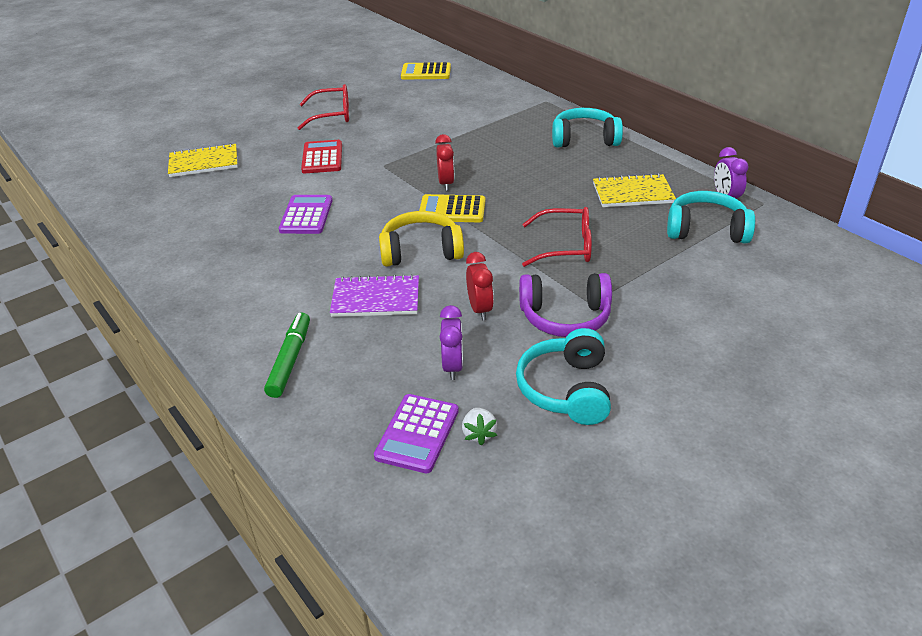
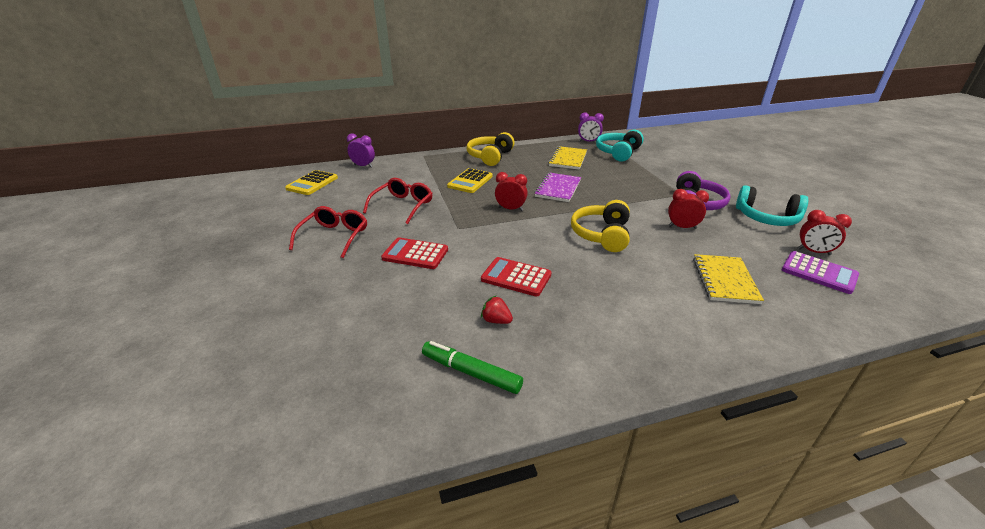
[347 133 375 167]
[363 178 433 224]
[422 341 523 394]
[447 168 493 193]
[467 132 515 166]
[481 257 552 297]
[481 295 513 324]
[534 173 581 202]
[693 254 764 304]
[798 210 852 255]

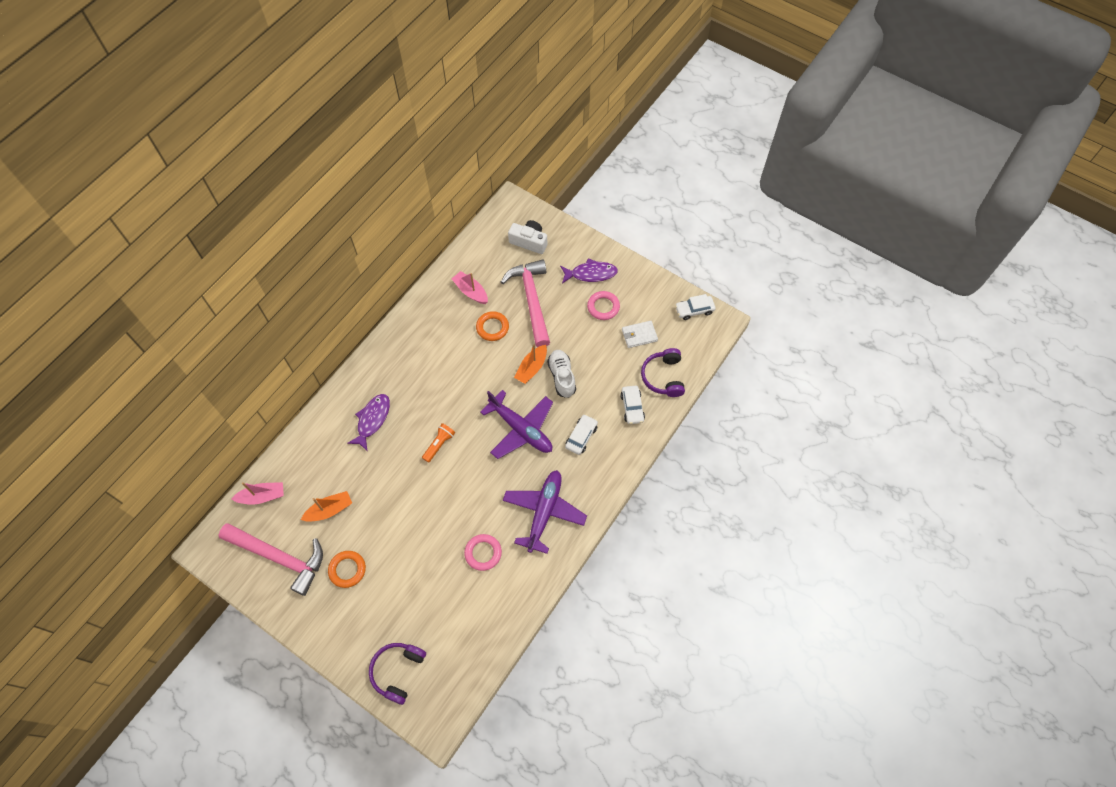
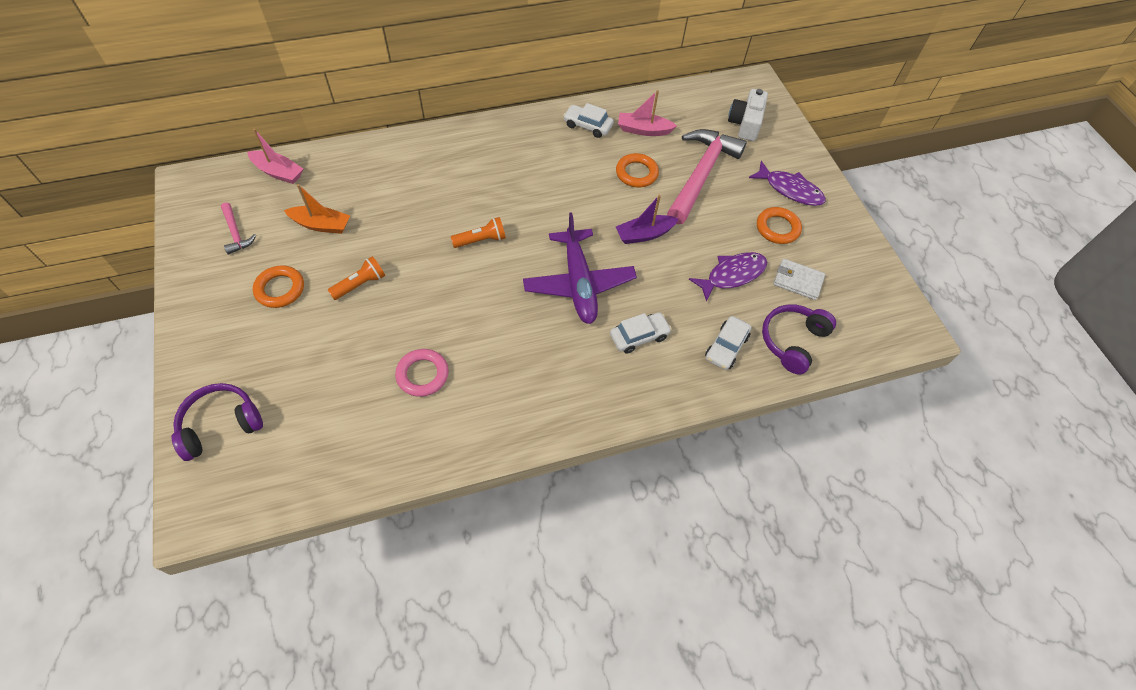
[221 202 256 255]
[328 256 385 300]
[563 103 614 138]
[616 195 679 244]
[618 90 677 136]
[689 252 767 302]
[728 89 768 141]
[757 207 802 244]
[503 470 587 554] (first image)
[547 350 576 398] (first image)

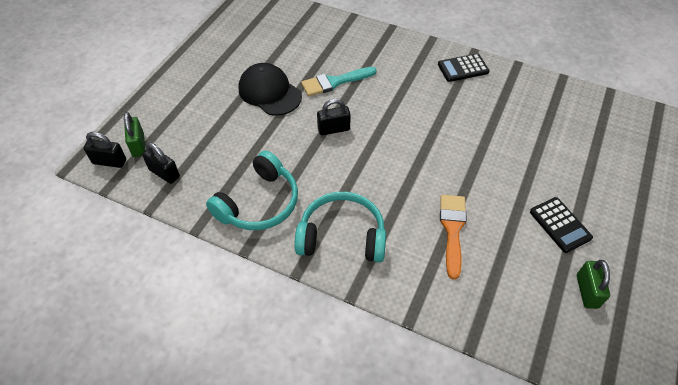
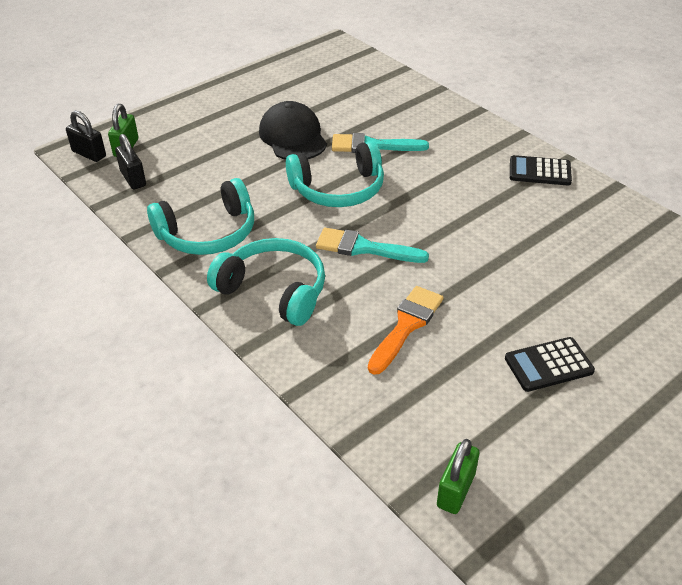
[286 141 384 207]
[316 228 429 263]
[437 439 479 514]
[505 337 595 392]

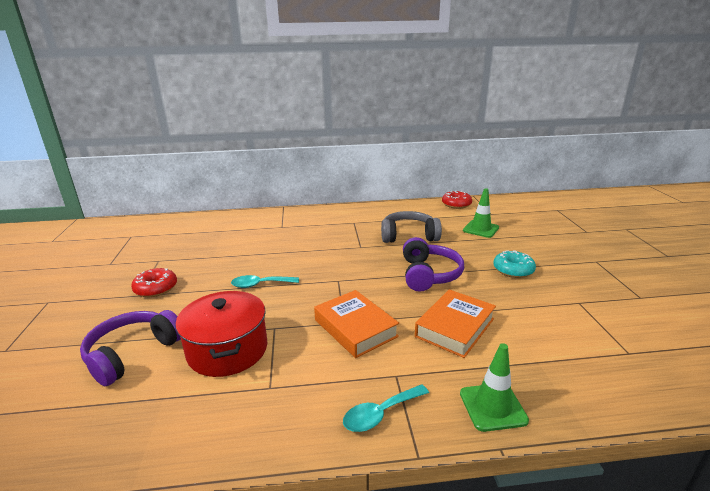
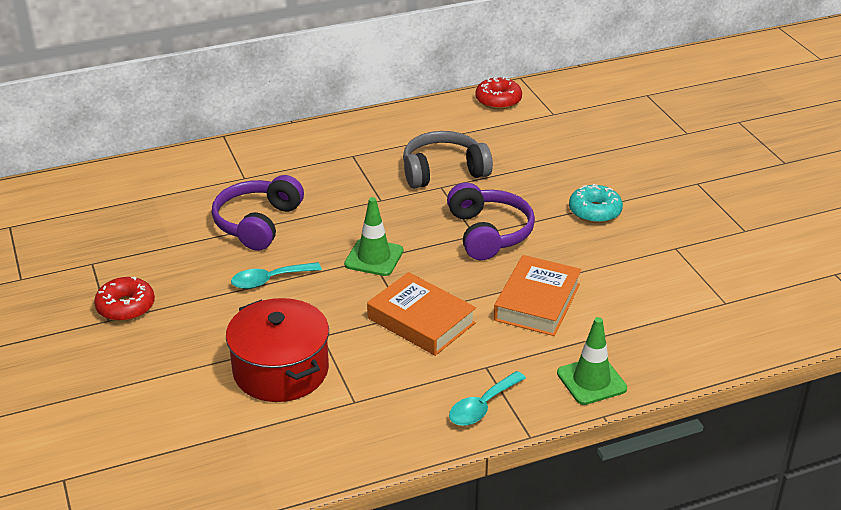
[212 175 304 251]
[344 197 403 276]

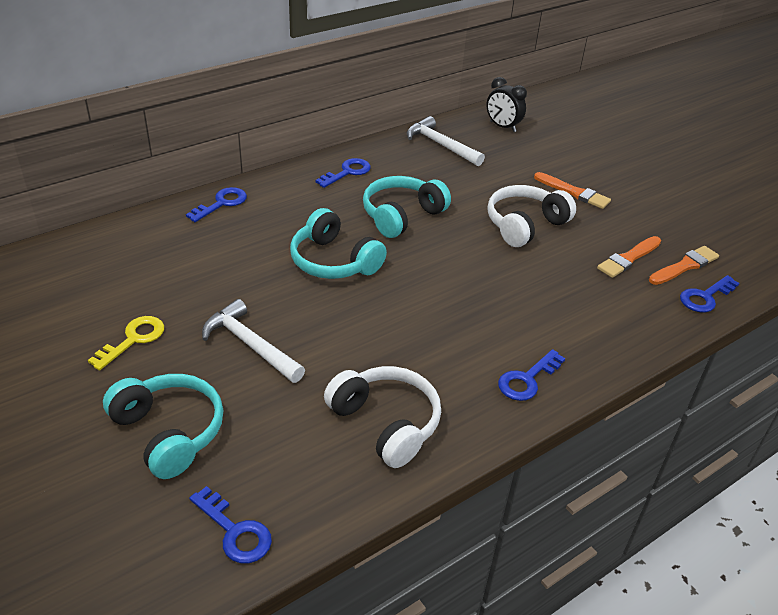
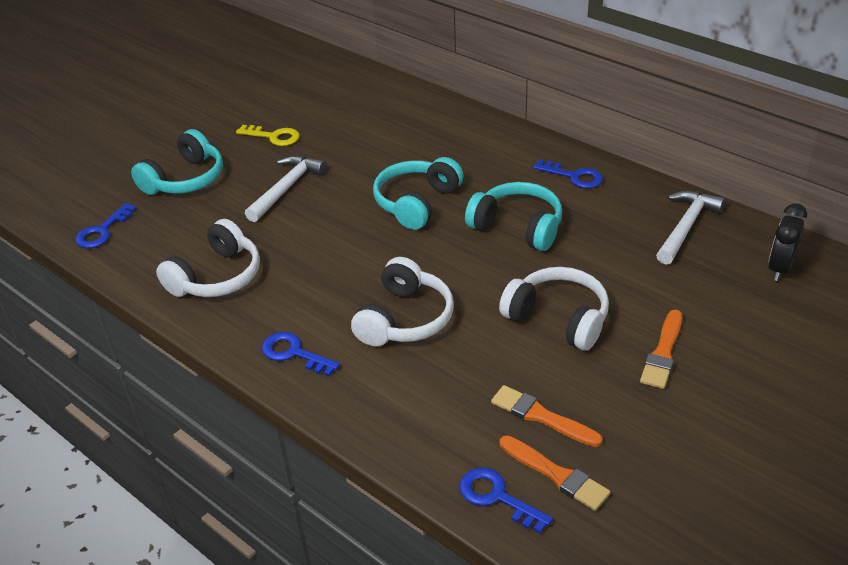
[351 257 454 346]
[186 187 247 222] (first image)

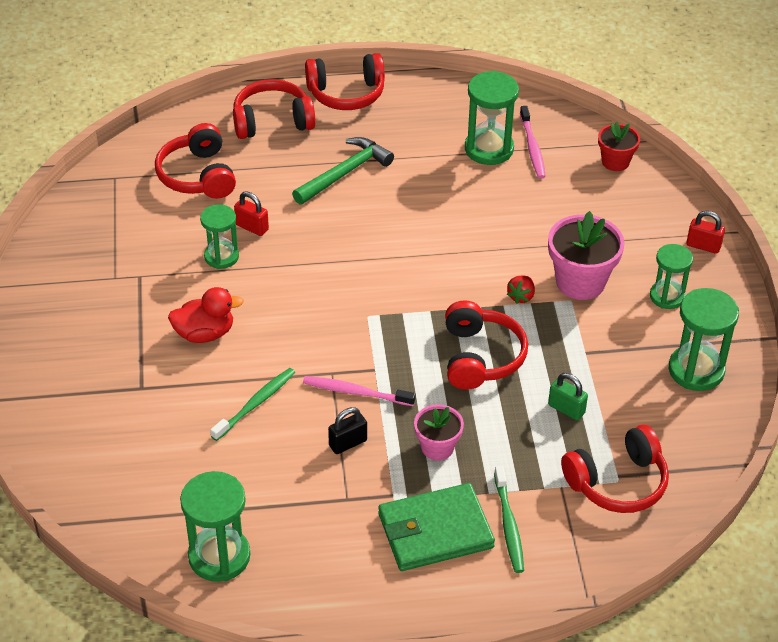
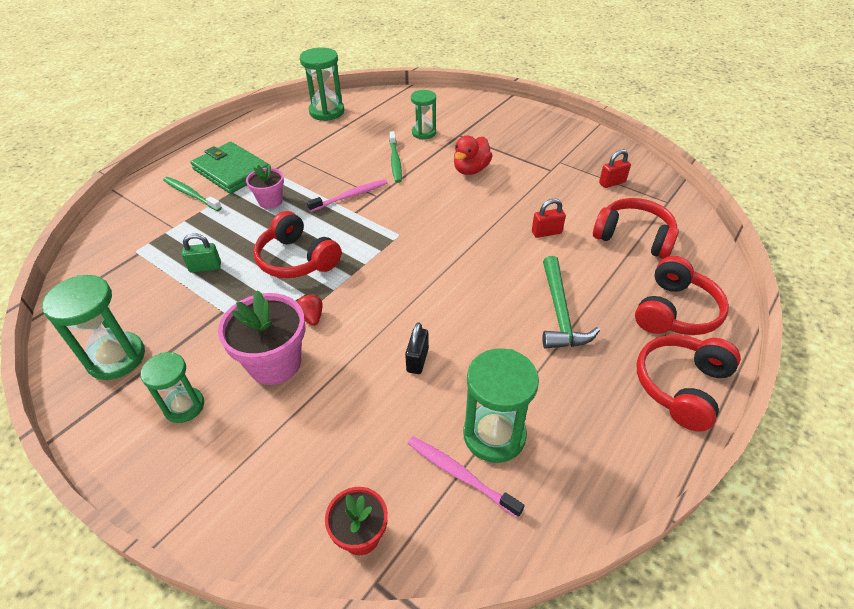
[191 142 269 194]
[405 322 429 374]
[411 90 436 139]
[599 149 631 188]
[561 425 669 513] (first image)

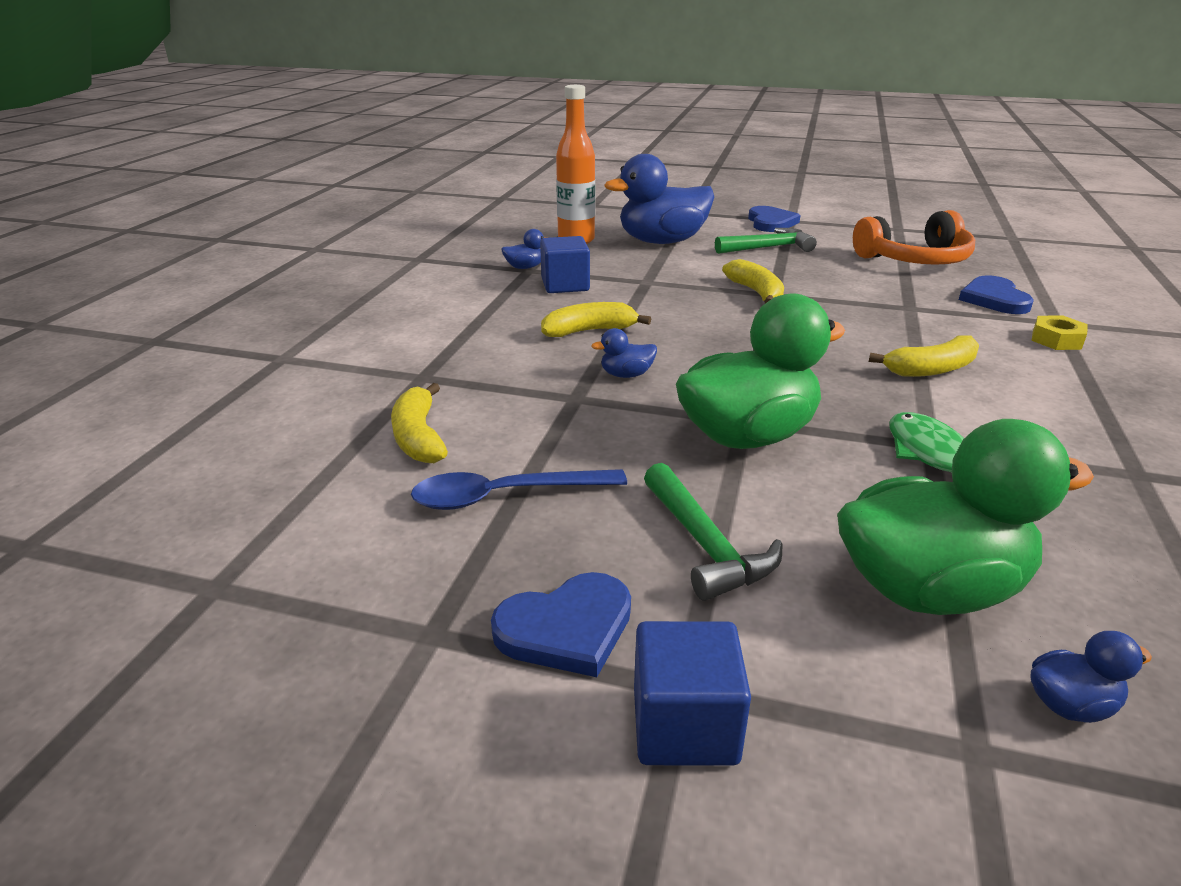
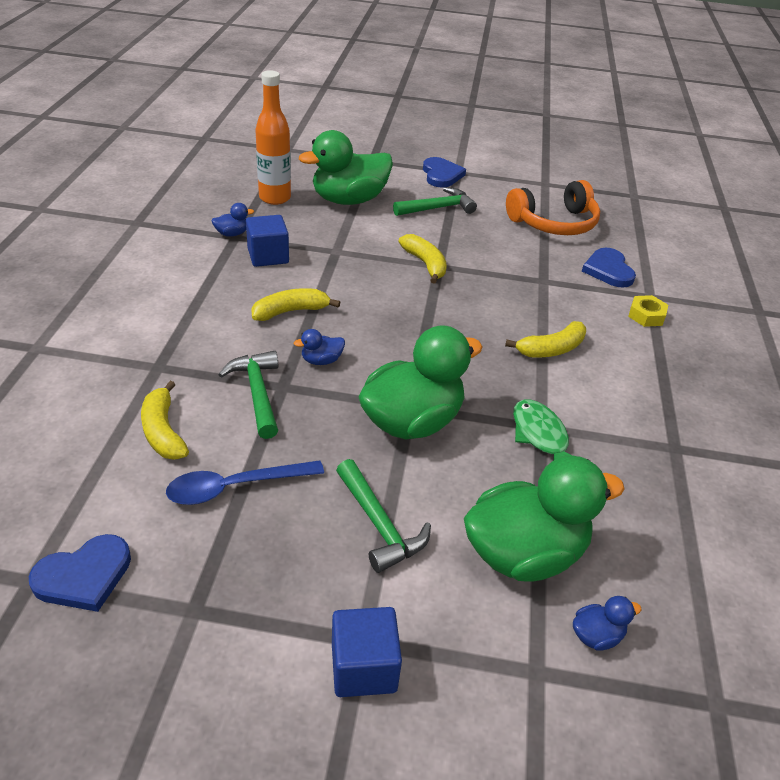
[29 534 131 612]
[218 351 278 439]
[299 130 393 205]

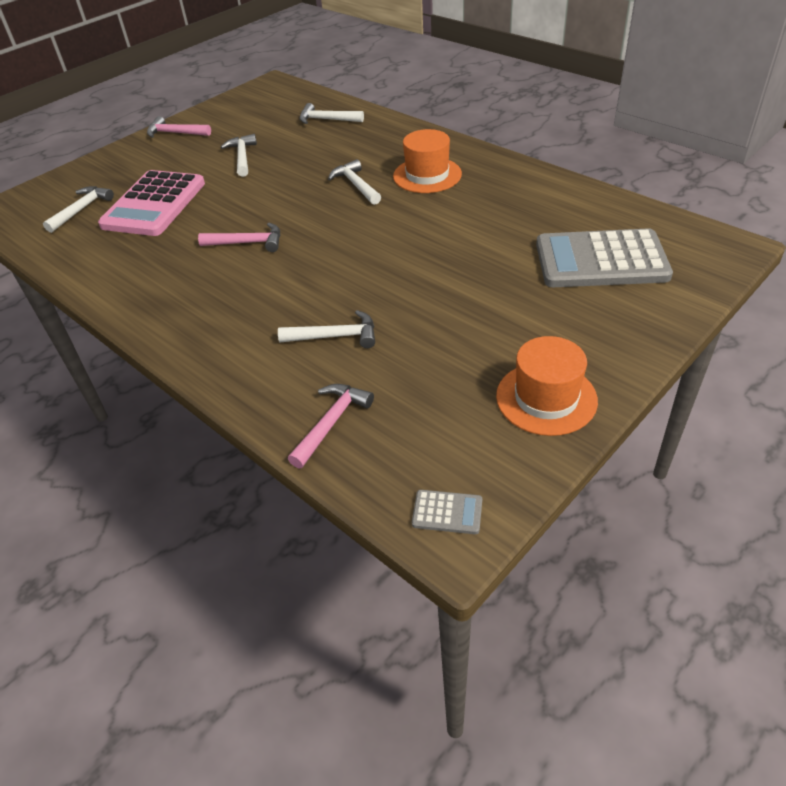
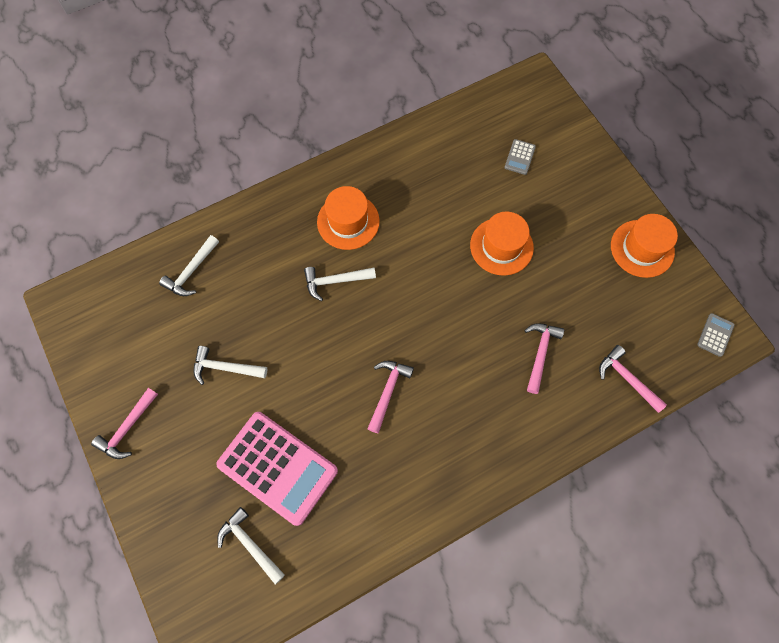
[470 212 534 276]
[505 139 536 175]
[524 323 564 394]

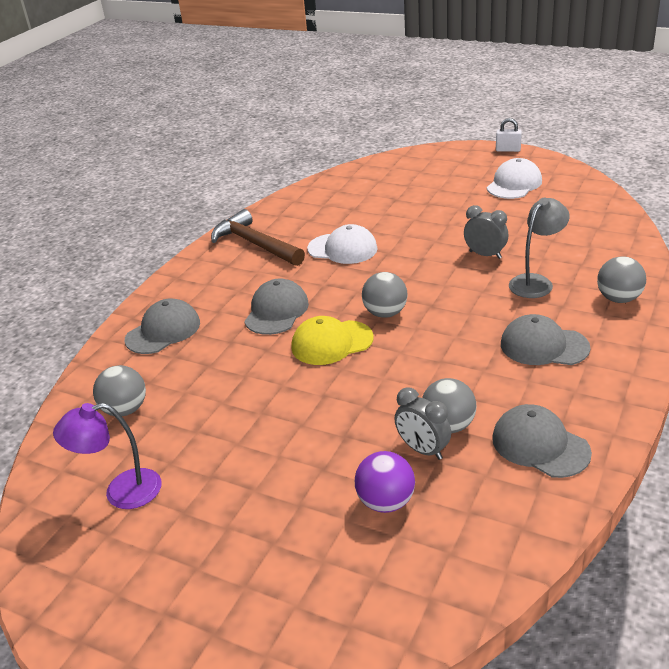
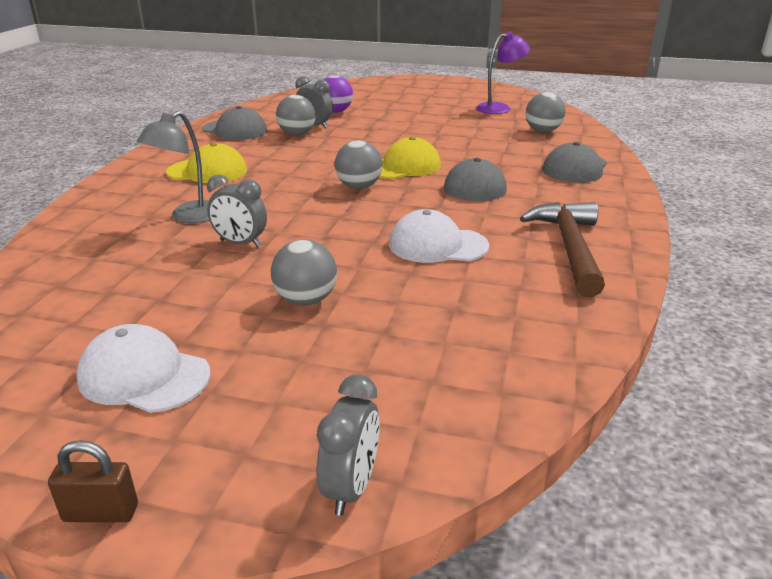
[48 440 138 522]
[76 324 211 413]
[166 143 247 183]
[271 239 337 306]
[317 374 380 516]
[520 202 605 297]

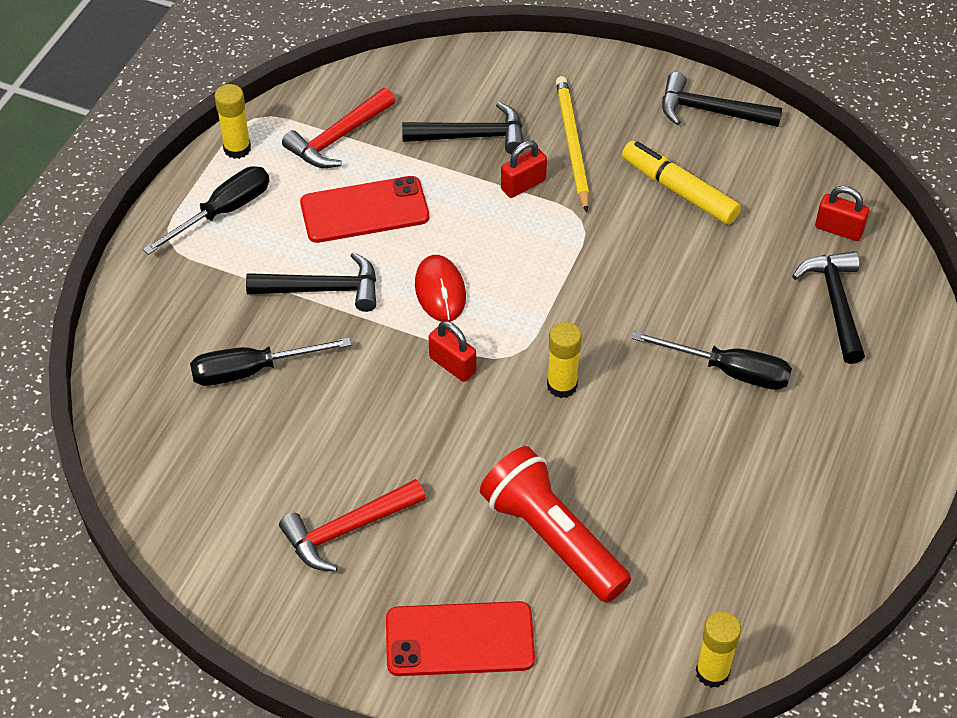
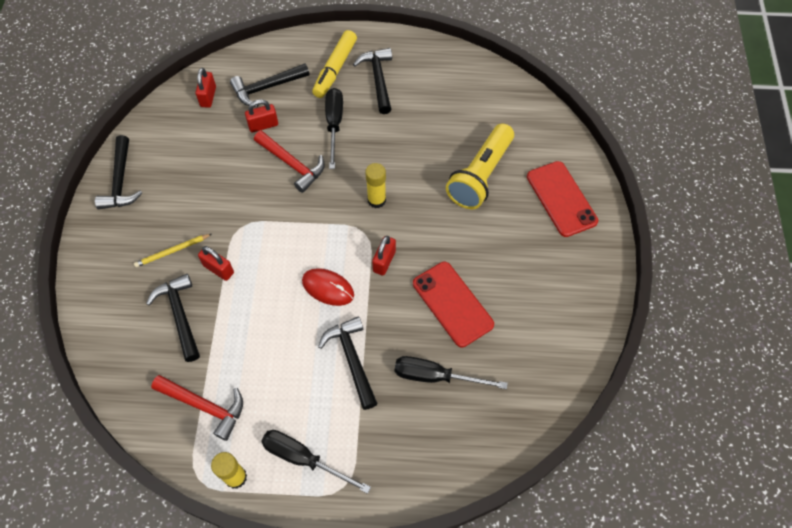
[134 234 212 267]
[245 99 278 133]
[254 130 325 193]
[302 268 354 306]
[312 30 357 98]
[353 48 392 114]
[394 356 508 389]
[413 262 494 347]
[446 124 514 209]
[696 611 741 688] (first image)

